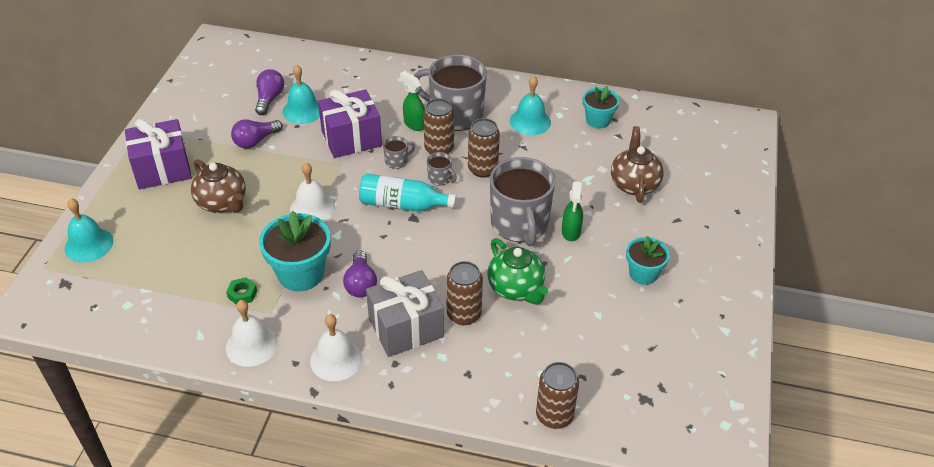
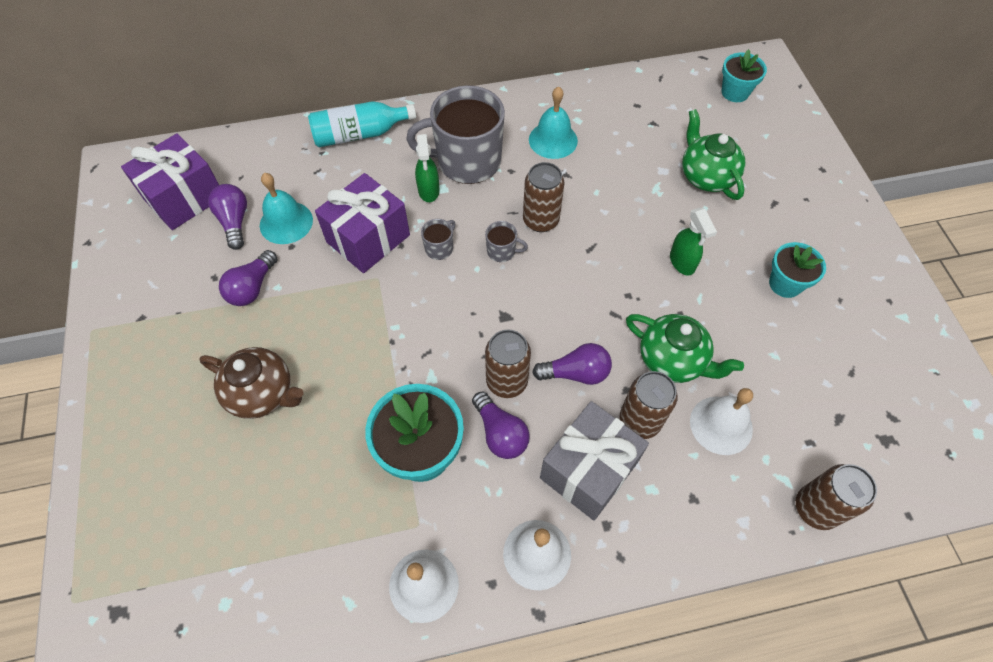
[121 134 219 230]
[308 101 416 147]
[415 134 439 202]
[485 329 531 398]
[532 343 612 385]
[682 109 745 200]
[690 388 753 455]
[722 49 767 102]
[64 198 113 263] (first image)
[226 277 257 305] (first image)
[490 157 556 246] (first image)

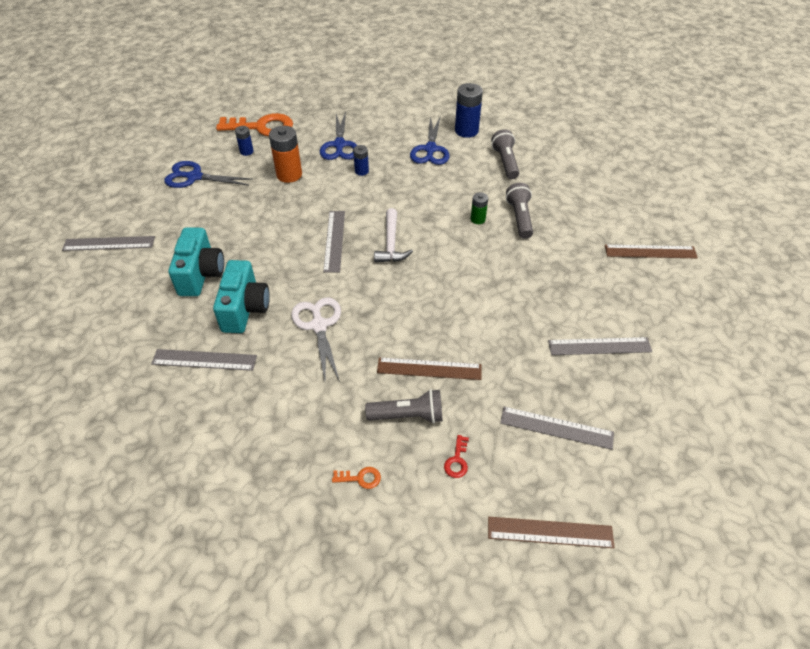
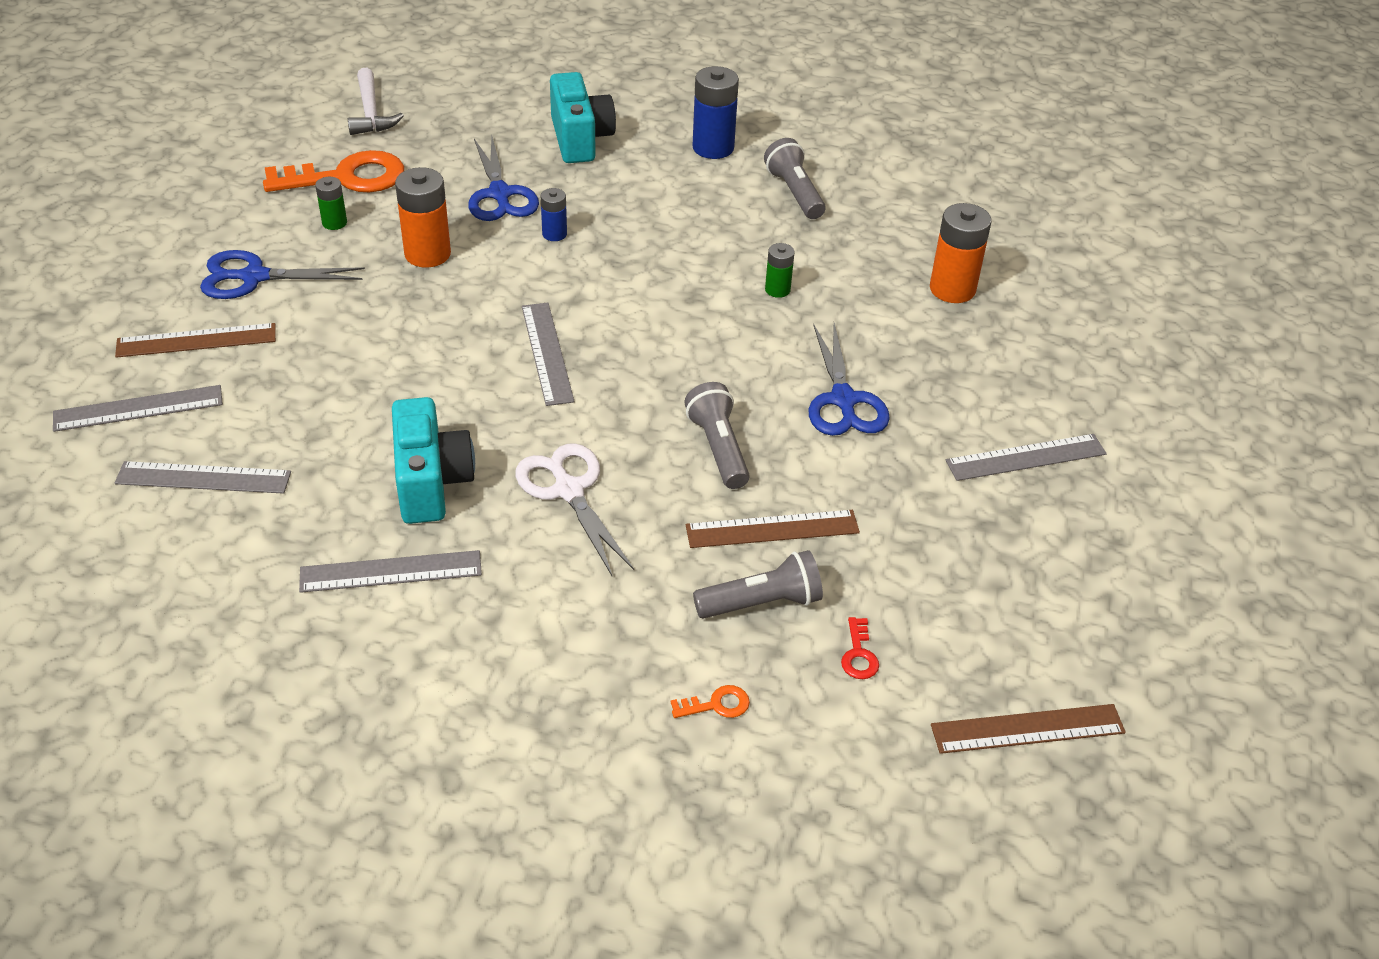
[115 323 276 358]
[115 461 291 494]
[315 177 347 230]
[348 68 404 135]
[550 72 616 163]
[684 382 750 489]
[809 323 890 436]
[930 203 992 303]

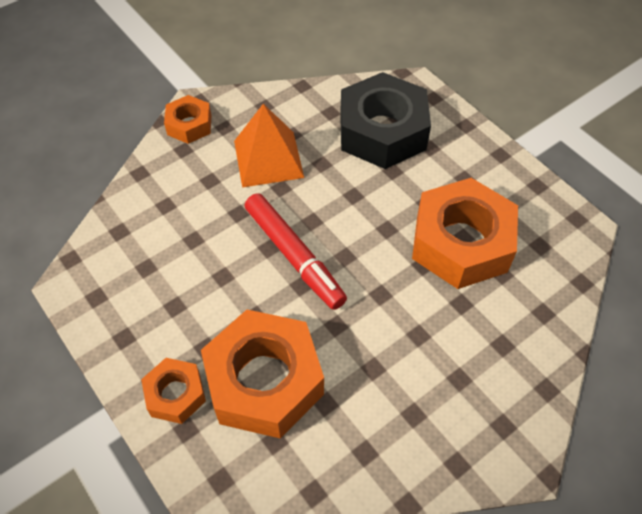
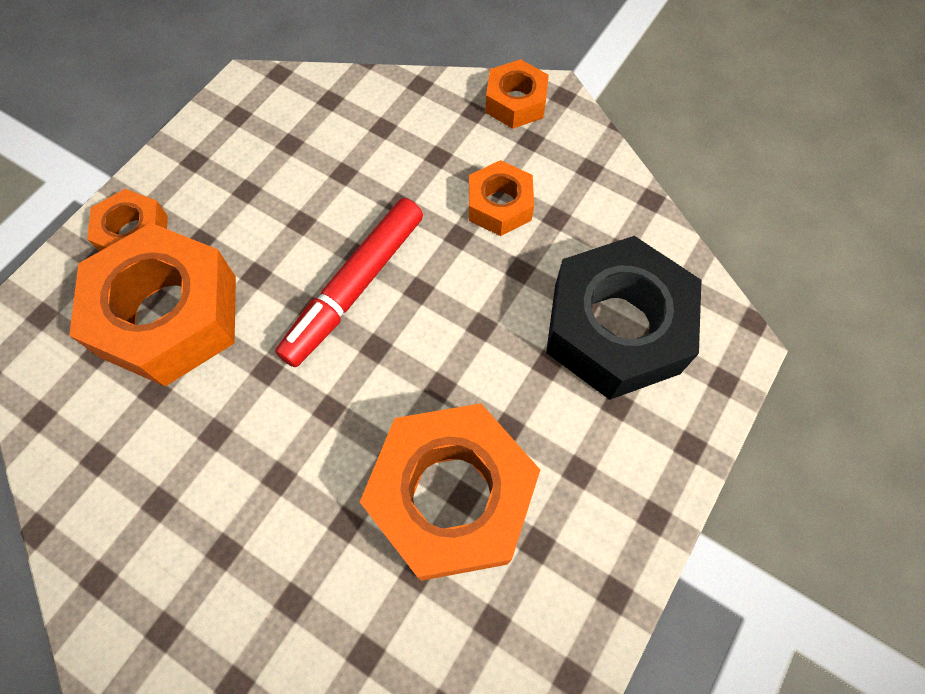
[469 160 534 236]

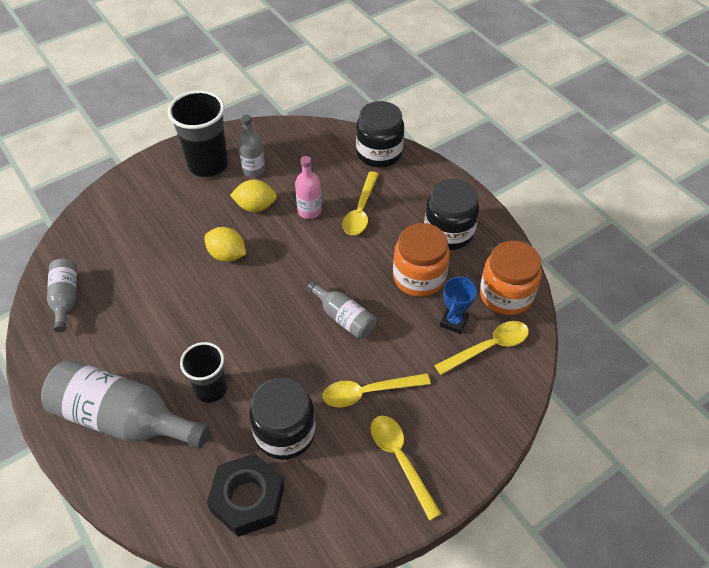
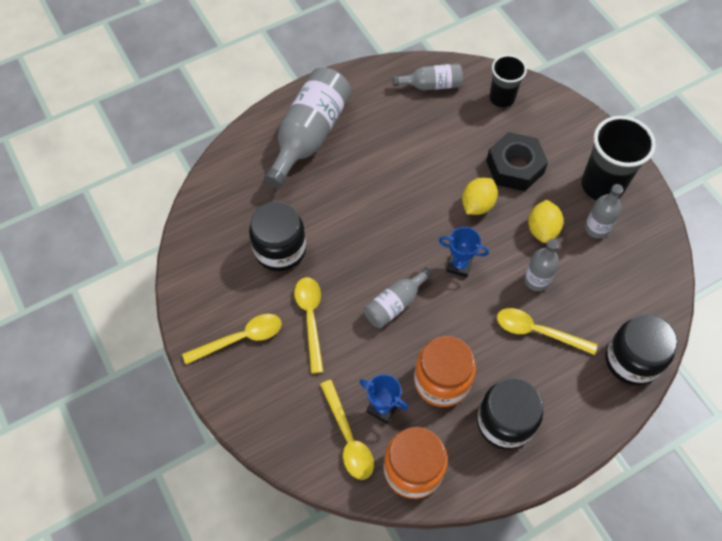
[439 227 489 277]
[486 132 548 191]
[489 55 527 108]
[524 239 559 291]

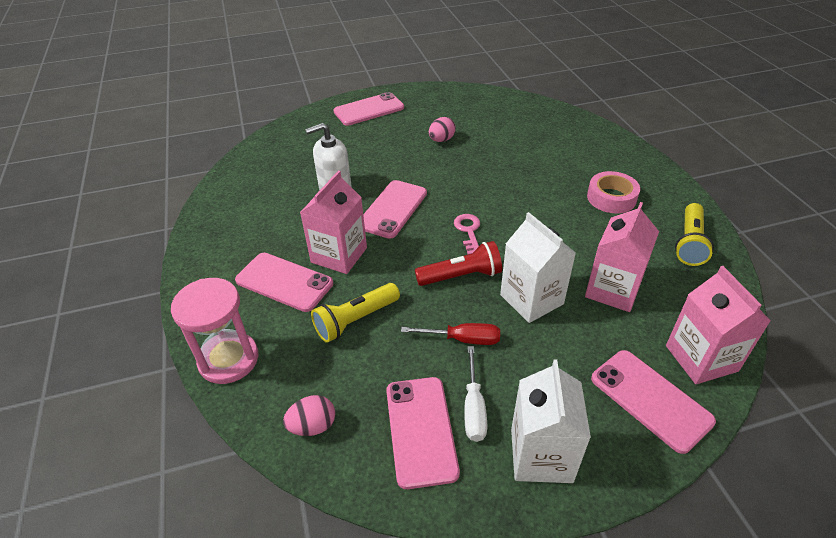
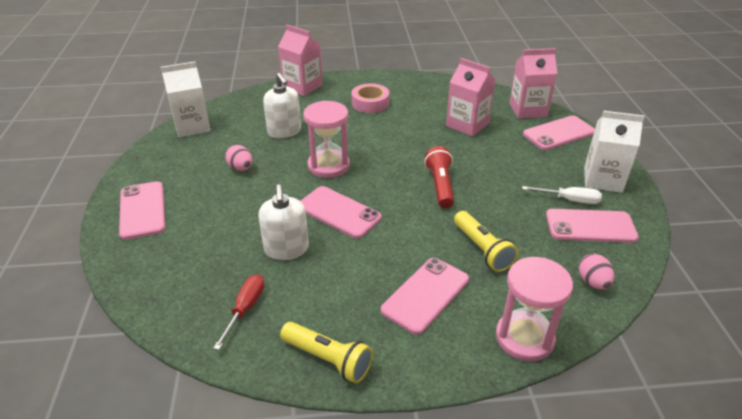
[161 61 211 137]
[213 274 264 350]
[263 73 301 138]
[278 25 322 96]
[280 322 373 384]
[303 101 350 178]
[454 214 480 255] (first image)

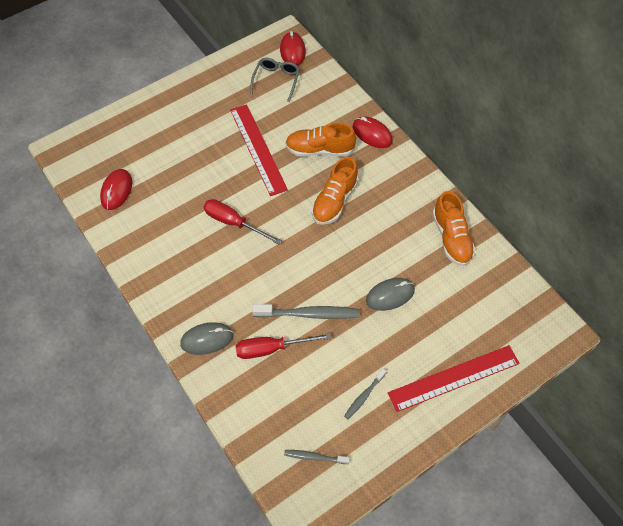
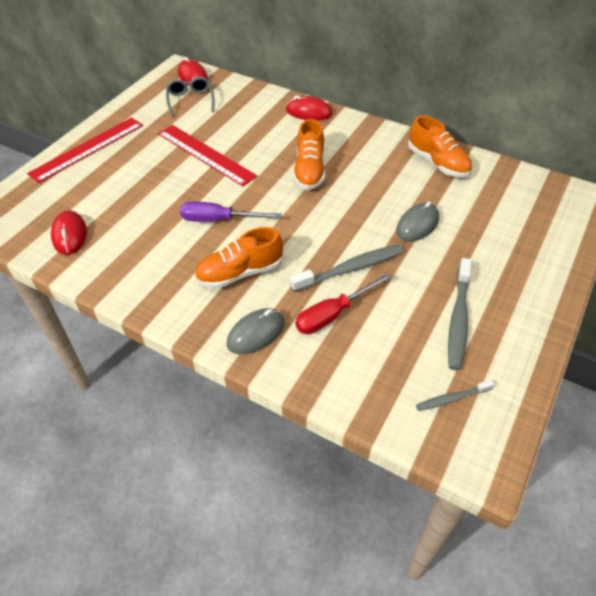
[27 117 143 183]
[180 201 282 222]
[195 227 283 288]
[448 258 472 370]

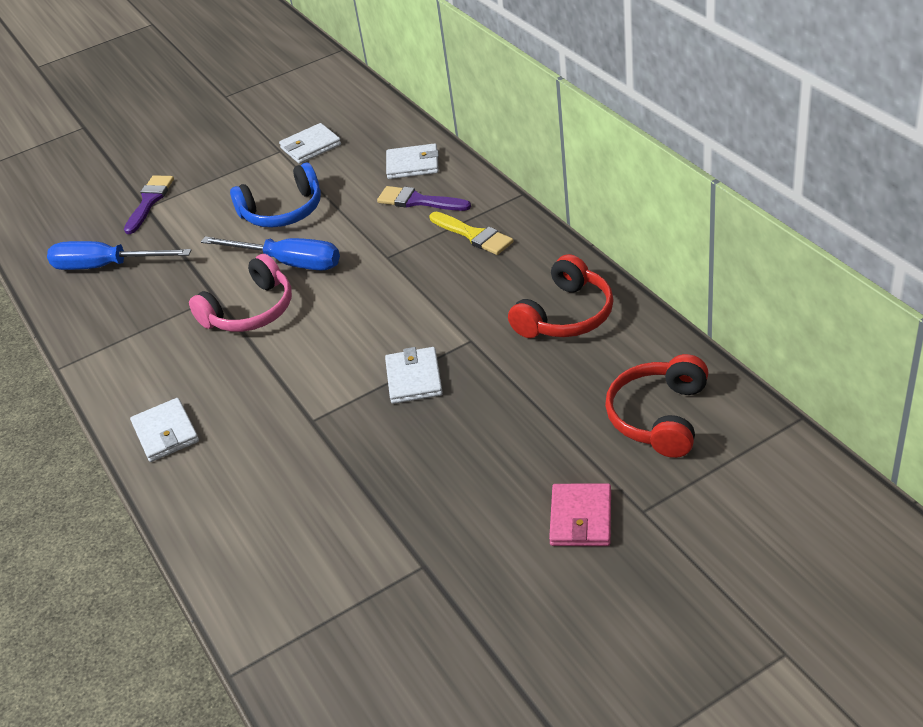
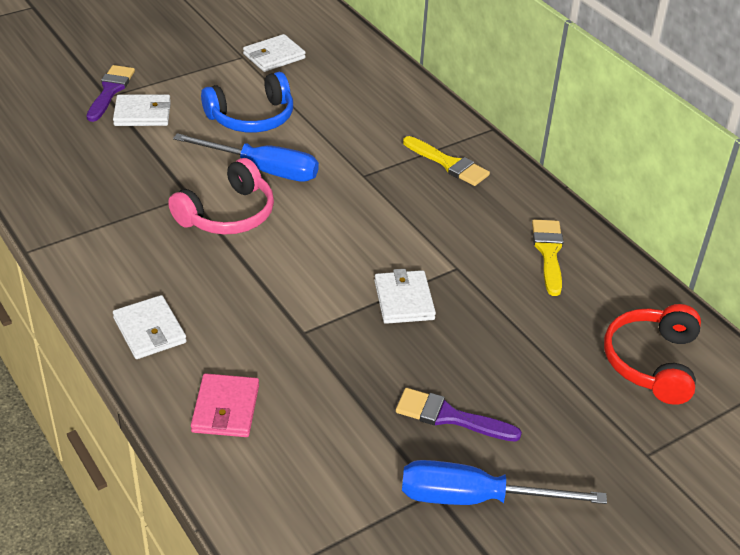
[113 95 171 126]
[191 373 259 437]
[396 388 522 442]
[402 460 607 505]
[532 219 564 296]

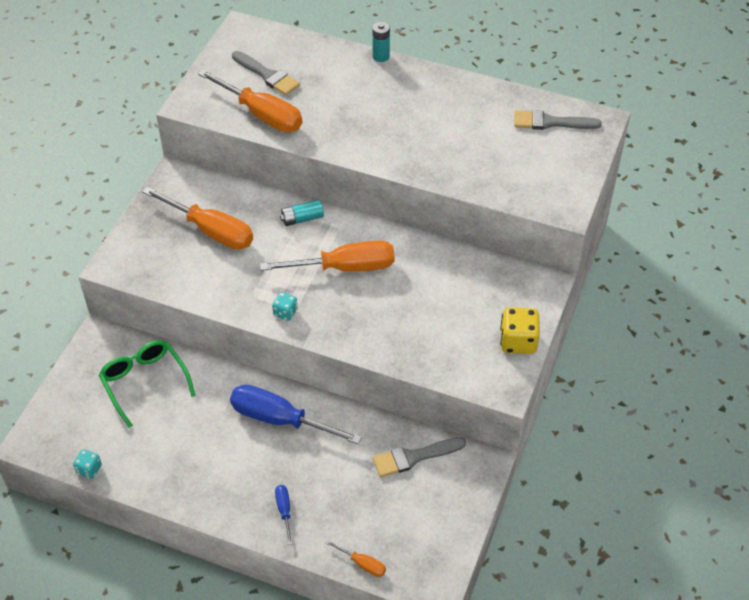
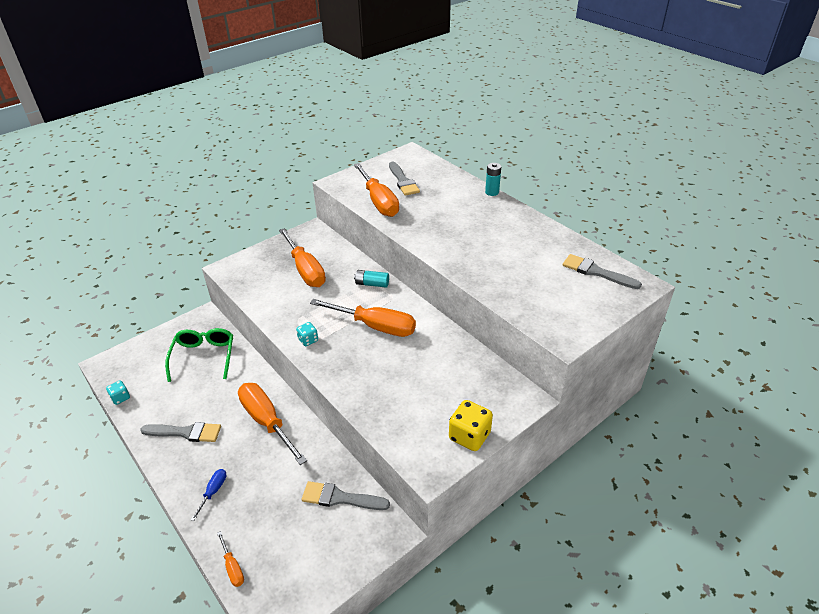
[140 422 221 442]
[238 383 307 465]

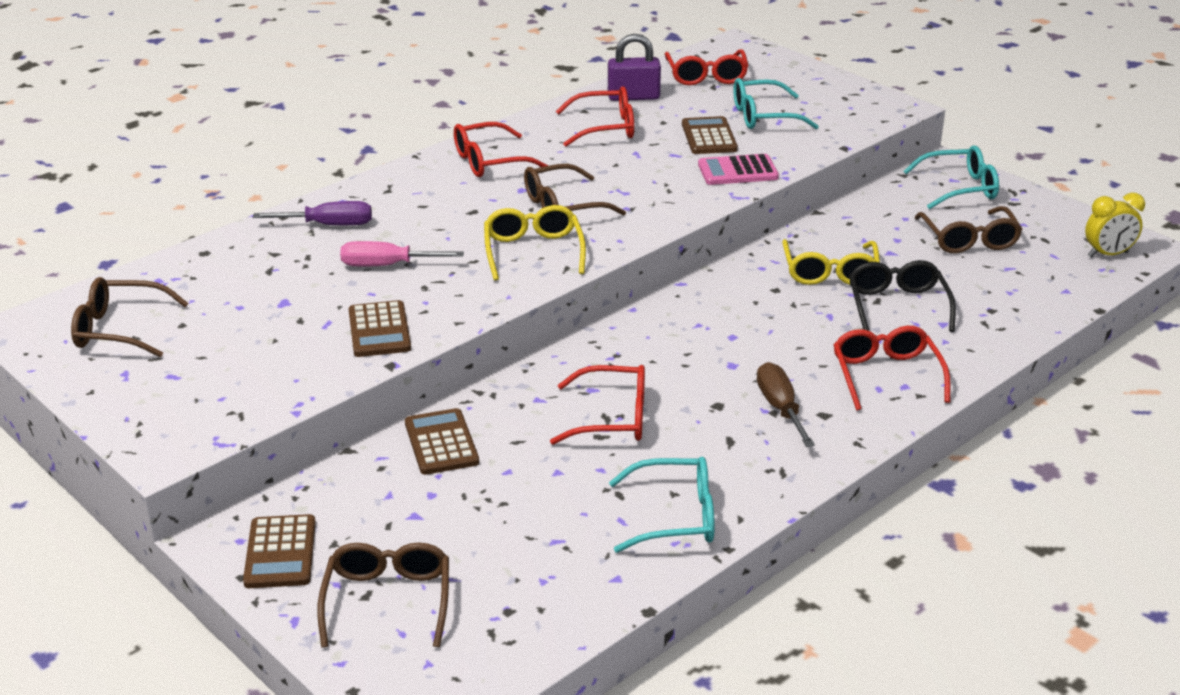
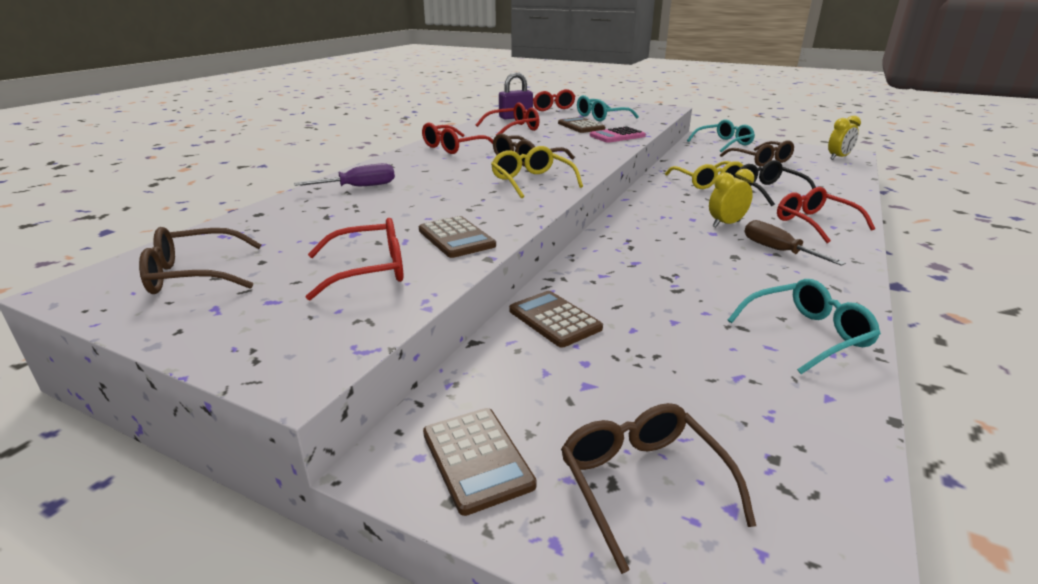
[306 218 404 300]
[709 169 754 227]
[340 241 464 266] (first image)

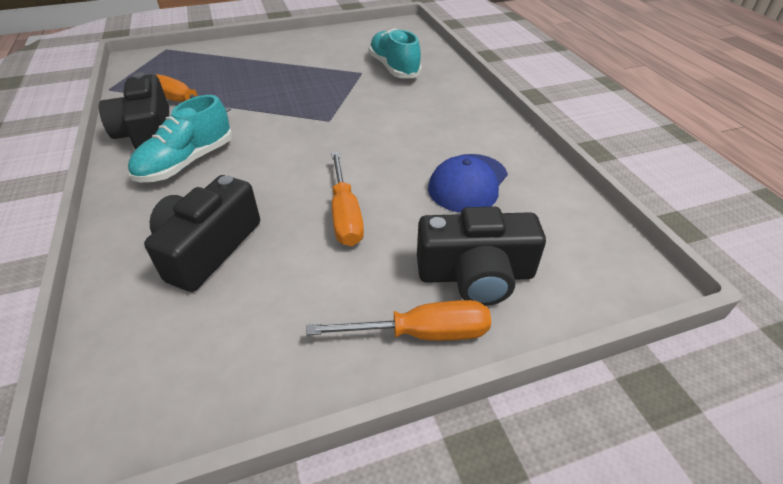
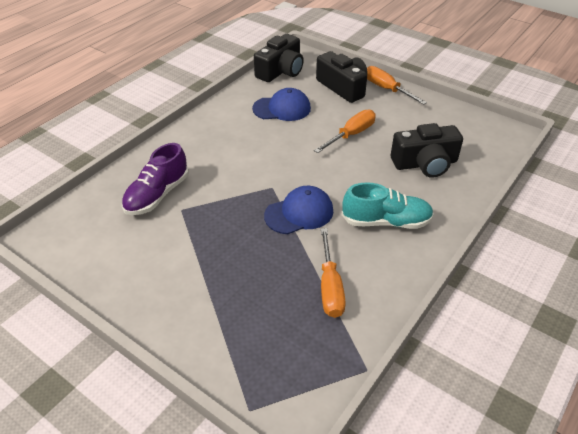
[122 143 189 215]
[254 34 304 82]
[264 186 333 234]

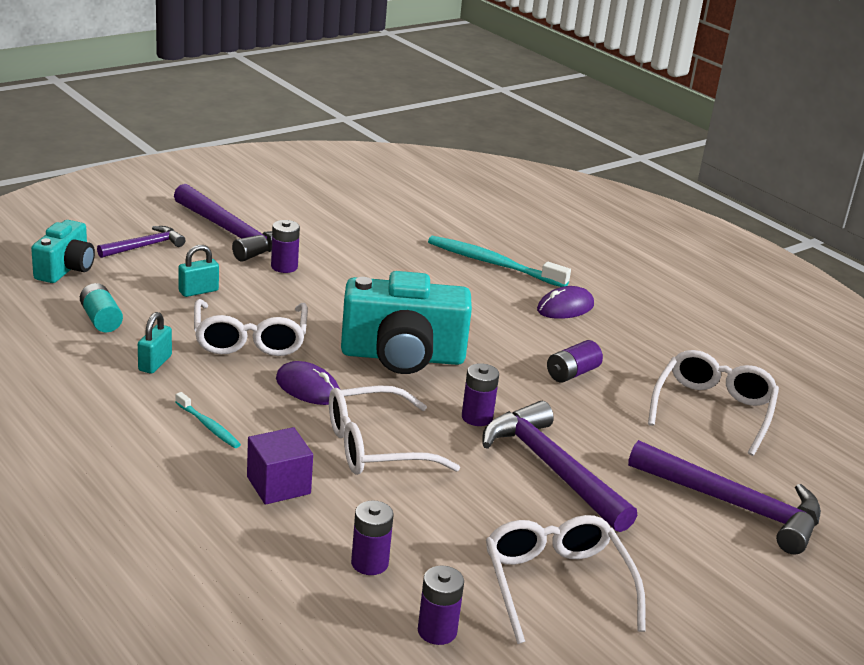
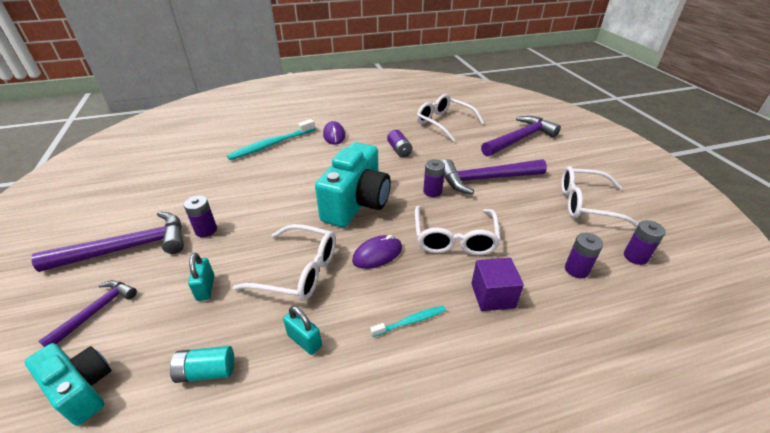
[39 280 137 347]

